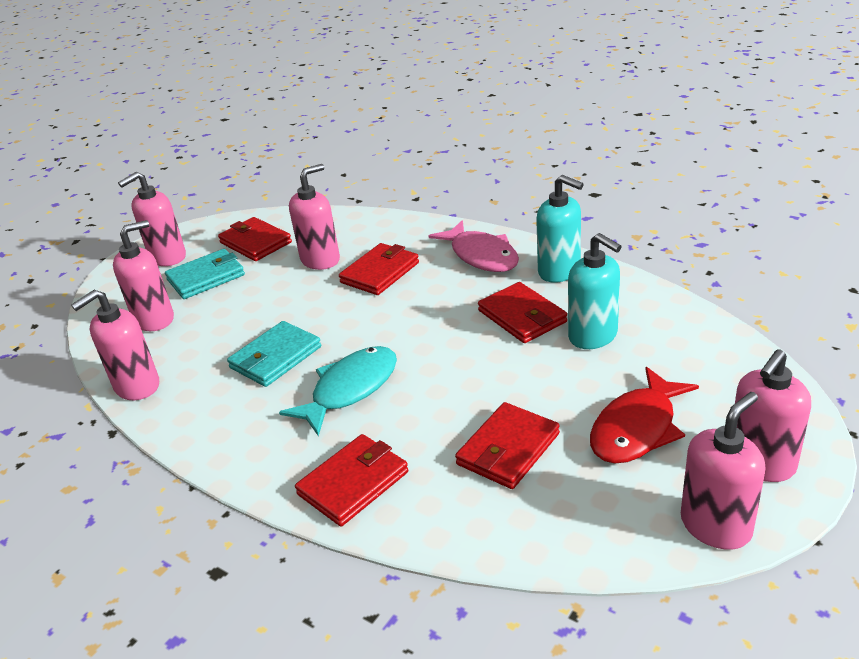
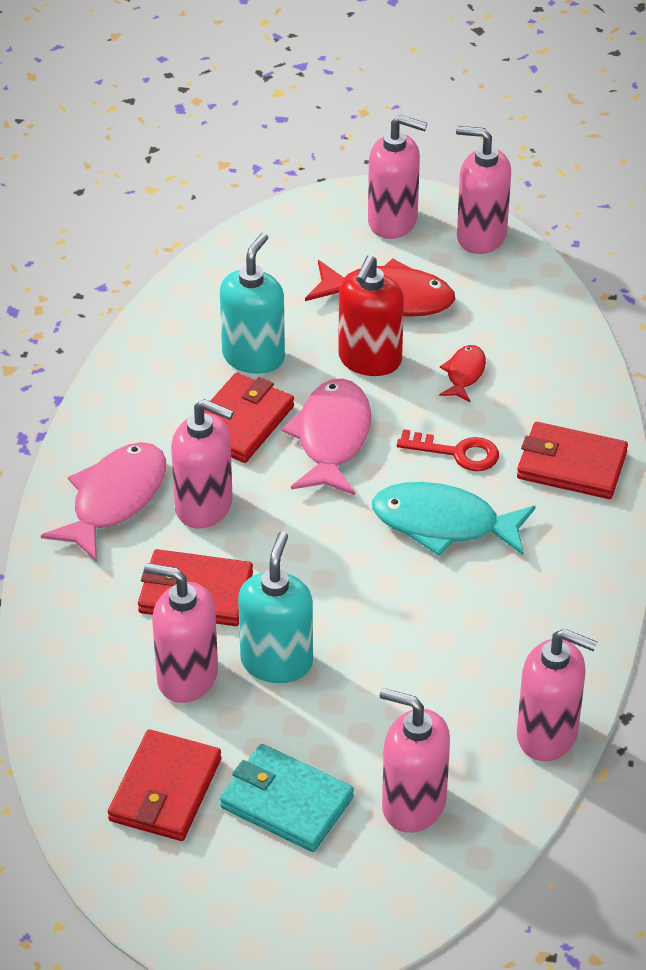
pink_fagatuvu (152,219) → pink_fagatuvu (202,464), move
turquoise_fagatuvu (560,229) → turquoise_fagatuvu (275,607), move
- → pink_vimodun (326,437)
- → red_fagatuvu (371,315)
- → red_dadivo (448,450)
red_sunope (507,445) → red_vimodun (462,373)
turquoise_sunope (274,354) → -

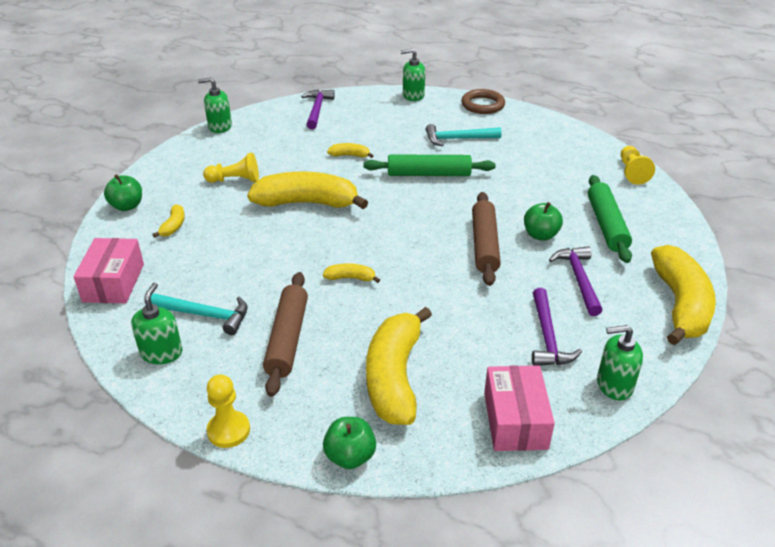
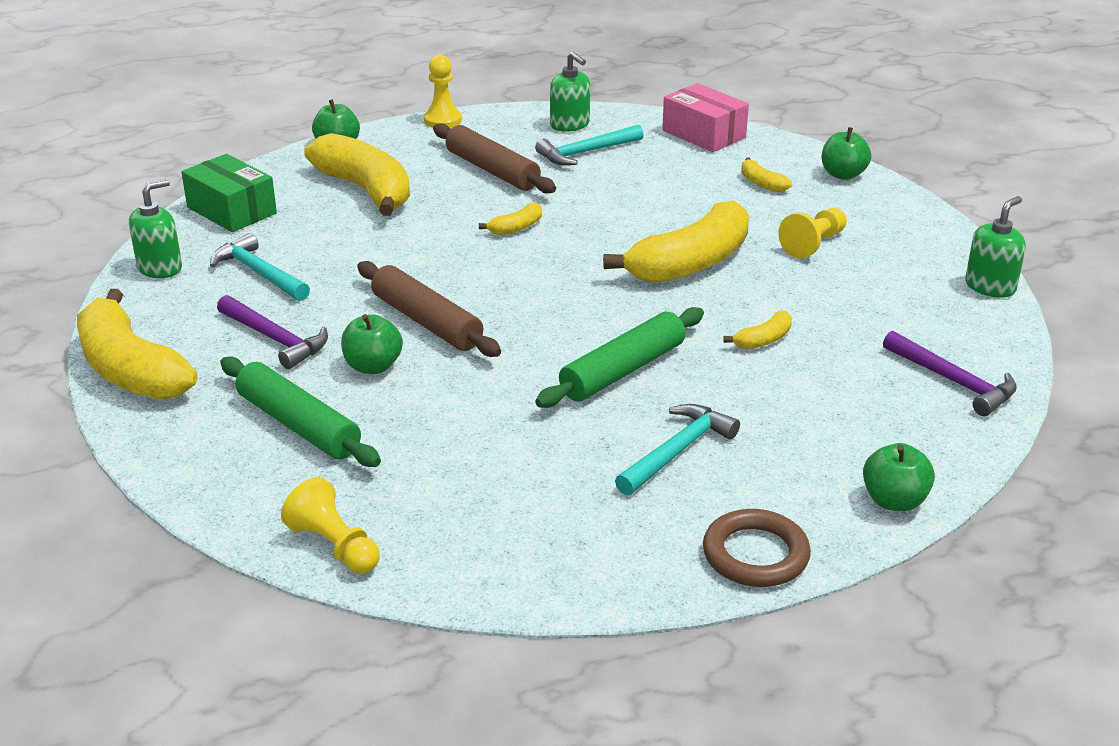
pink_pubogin (519,408) → green_pubogin (229,193)
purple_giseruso (557,327) → turquoise_giseruso (260,267)
green_fagatuvu (413,74) → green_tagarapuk (899,477)

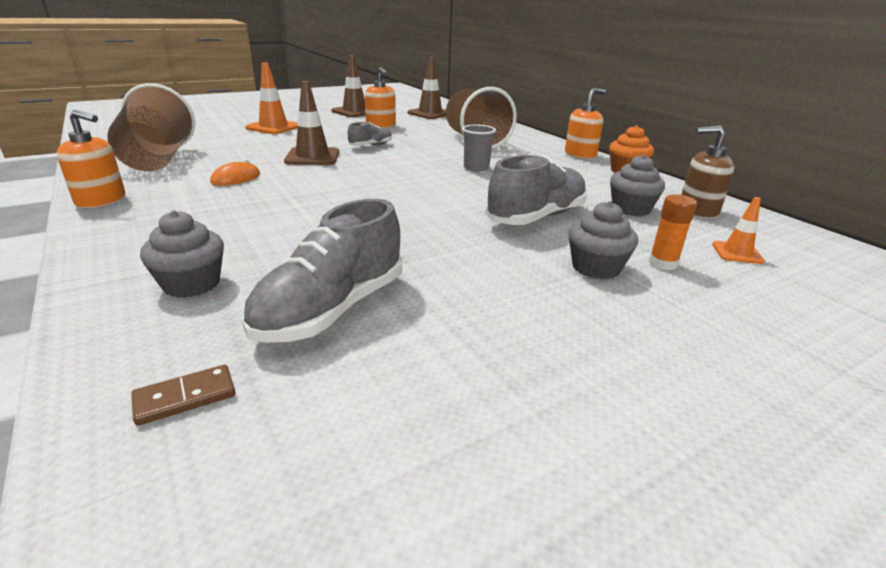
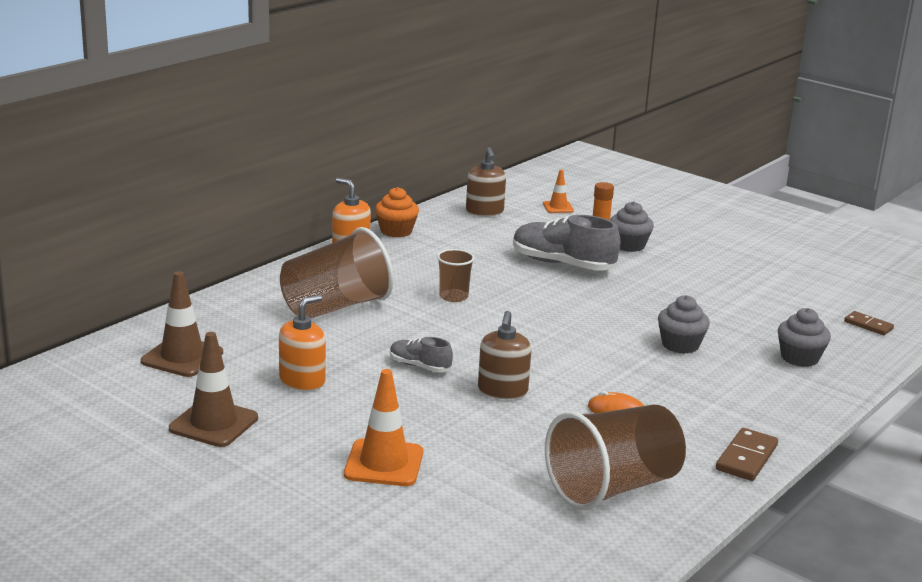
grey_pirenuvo (479,148) → brown_pirenuvo (456,275)
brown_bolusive (311,123) → brown_fagatuvu (504,355)
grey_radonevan (637,185) → grey_radonevan (684,324), move
orange_fagatuvu (91,159) → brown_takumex (747,454)
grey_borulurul (322,271) → -

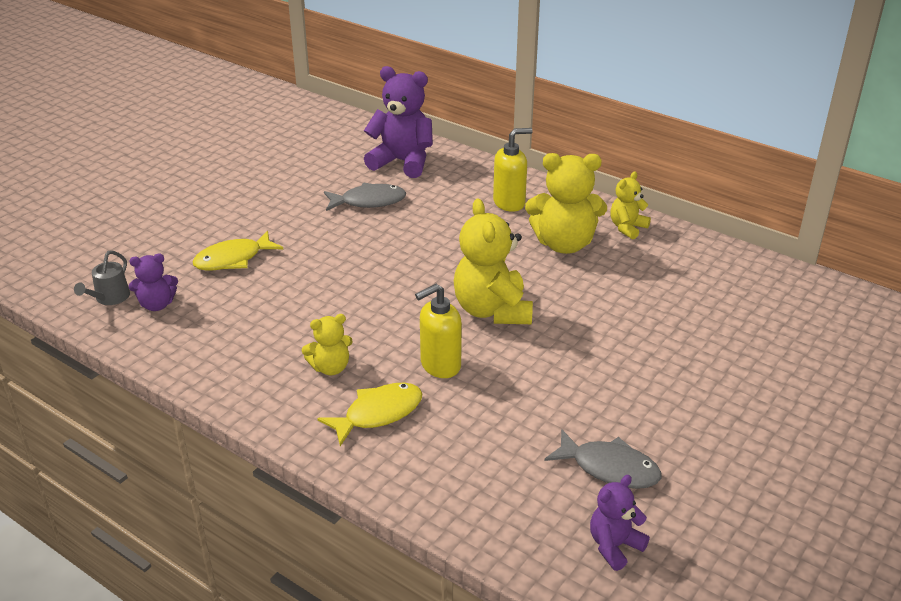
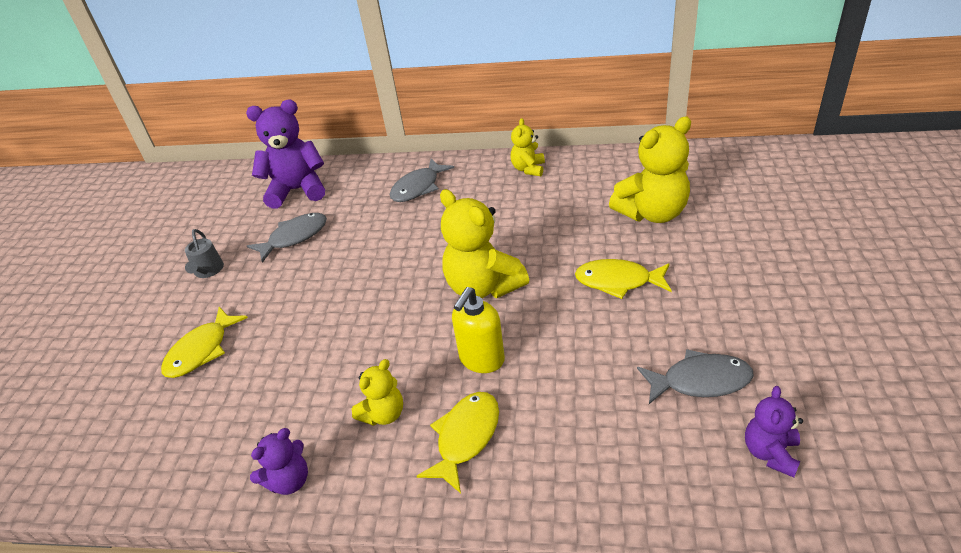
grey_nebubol (102,277) → grey_nebubol (204,253), move
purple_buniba (153,282) → purple_buniba (279,461), move
yellow_fagatuvu (513,170) → grey_vimodun (422,180)
- → yellow_vimodun (623,279)
yellow_buniba (566,203) → yellow_buniba (650,170), move

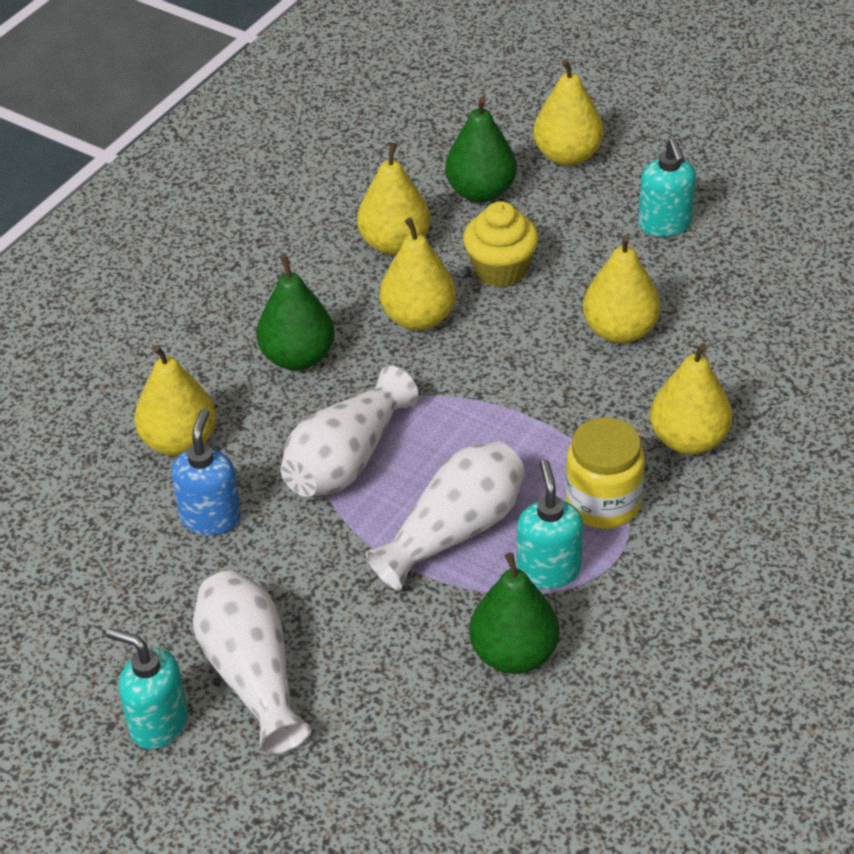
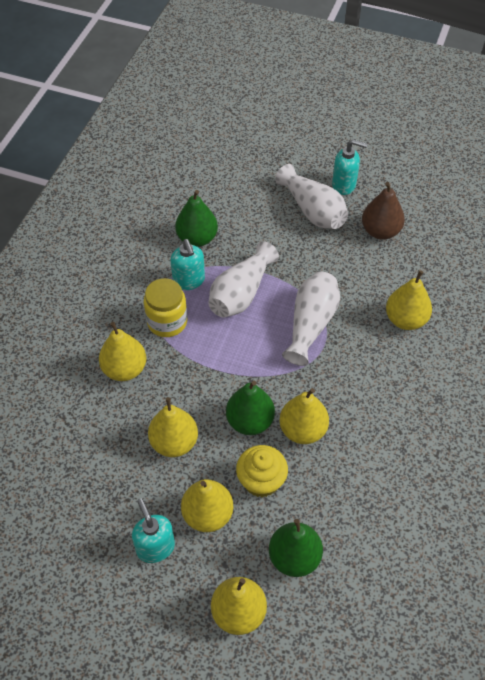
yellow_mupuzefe (394,199) → yellow_mupuzefe (207,505), move
green_mupuzefe (295,313) → green_mupuzefe (250,408), move
- → brown_mupuzefe (383,211)
blue_fagatuvu (206,471) → -

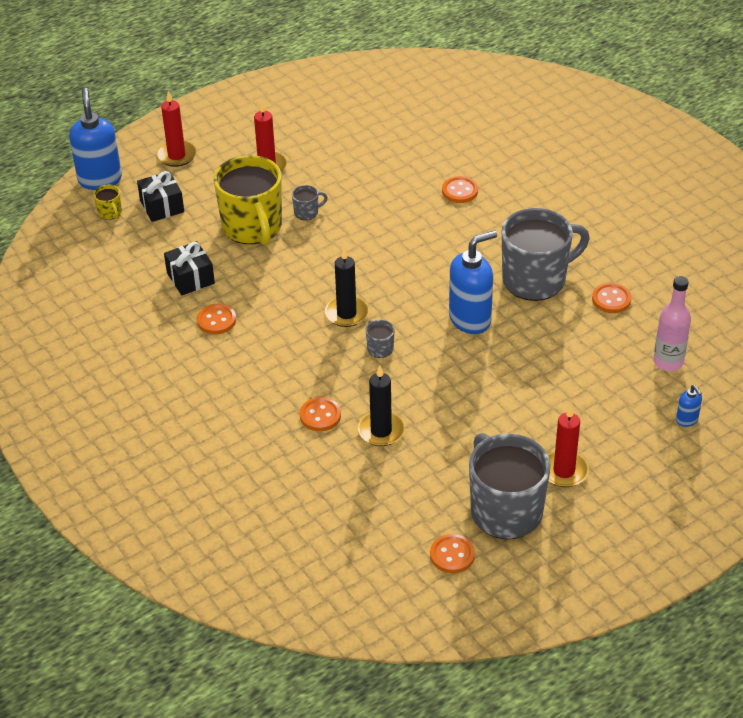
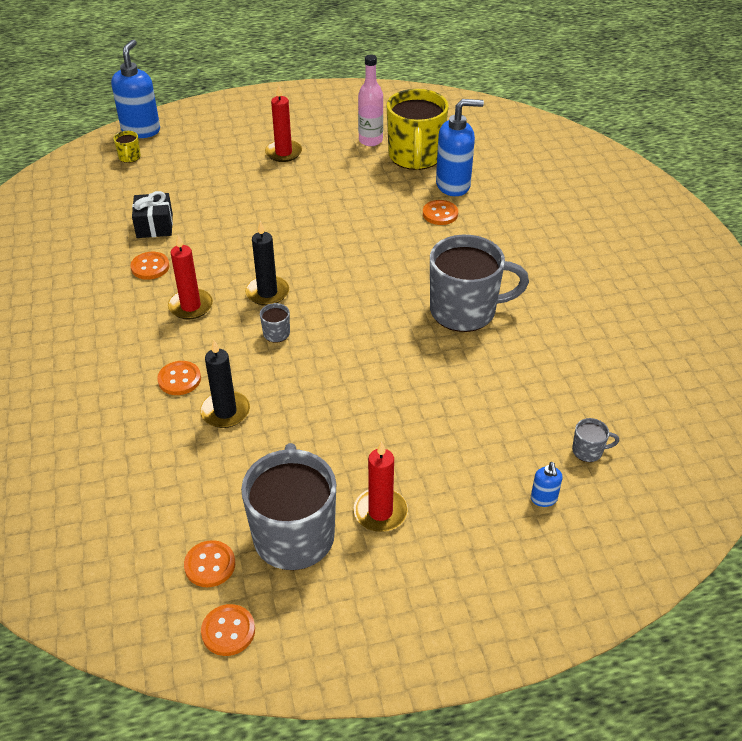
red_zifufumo (176,129) → red_zifufumo (190,277), move
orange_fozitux (611,298) → orange_fozitux (228,630), move
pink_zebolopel (672,323) → pink_zebolopel (370,100), move
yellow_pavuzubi (248,200) → yellow_pavuzubi (418,129), move
blue_fagatuvu (473,282) → blue_fagatuvu (460,147), move
grey_pavuzubi (310,202) → grey_pavuzubi (595,440), move
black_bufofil (160,196) → -

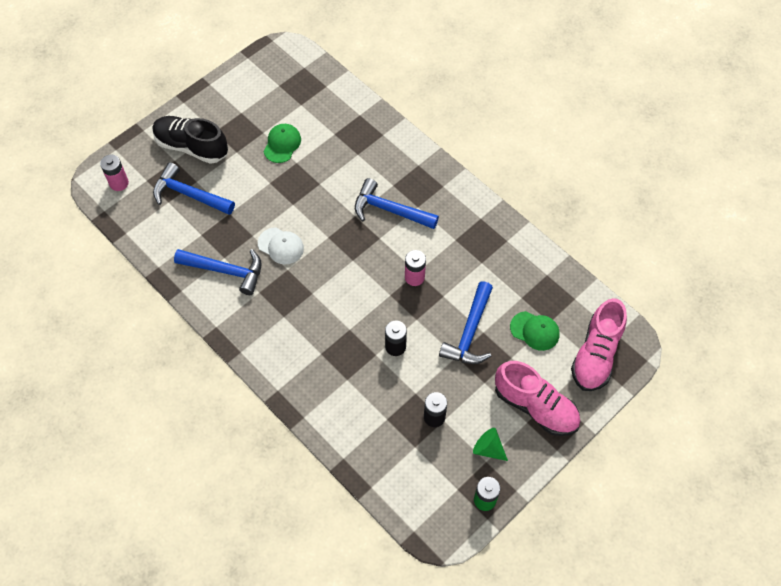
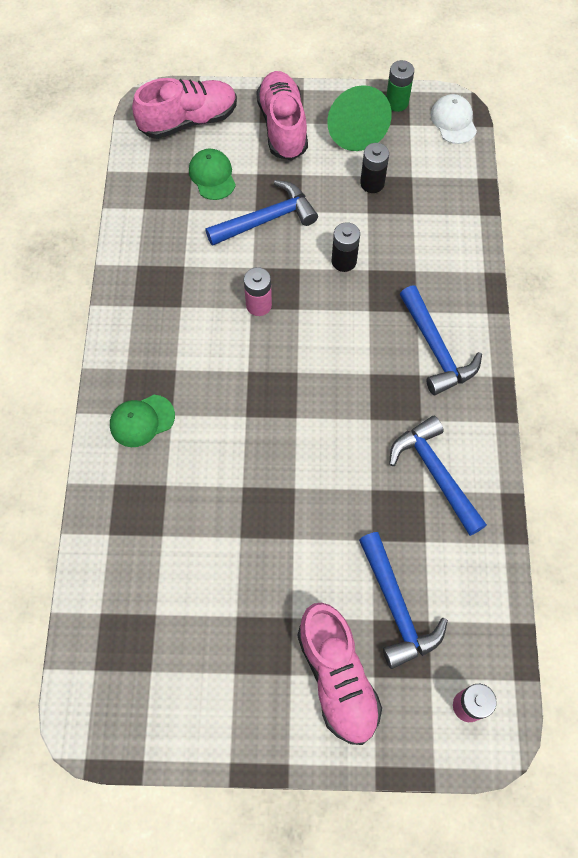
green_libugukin (282,143) → green_libugukin (142,421), move
black_borulurul (190,140) → pink_borulurul (339,673)
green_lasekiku (490,444) → green_lasekiku (359,118), x1.80
blue_giseruso (397,203) → blue_giseruso (441,340), move
white_libugukin (281,245) → white_libugukin (453,119), move

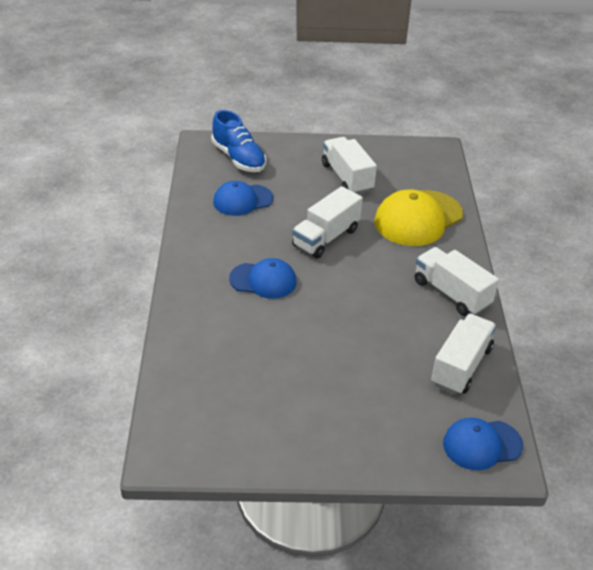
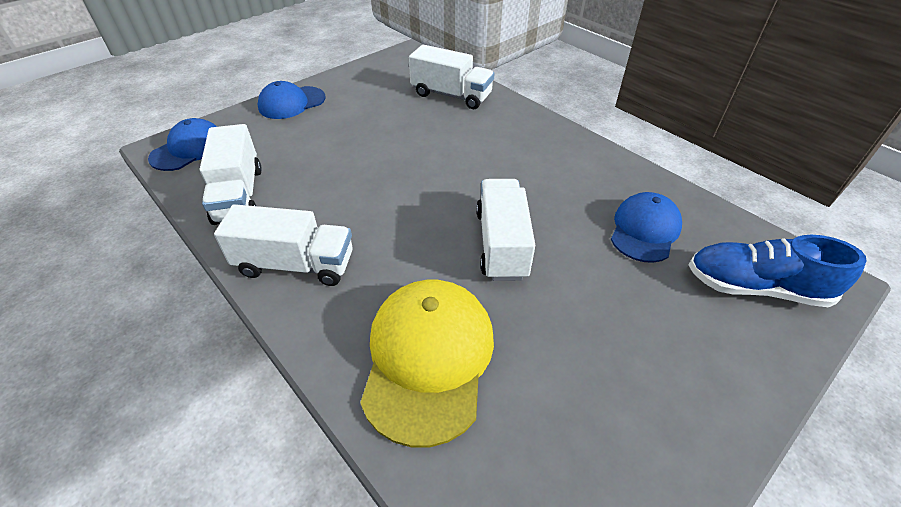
blue_libugukin (263,278) → blue_libugukin (291,100), move
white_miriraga (349,165) → white_miriraga (452,77), move

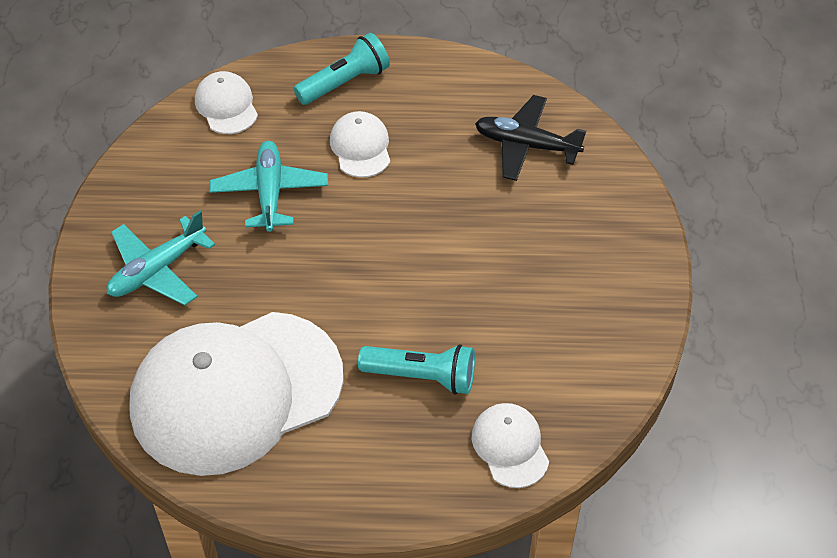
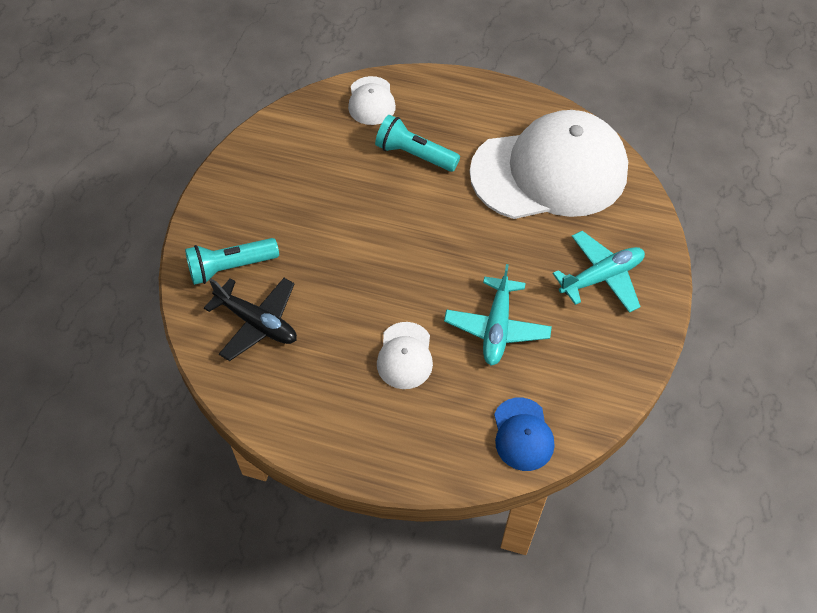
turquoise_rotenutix (342,69) → turquoise_rotenutix (232,261), move
white_libugukin (226,102) → blue_libugukin (524,434)

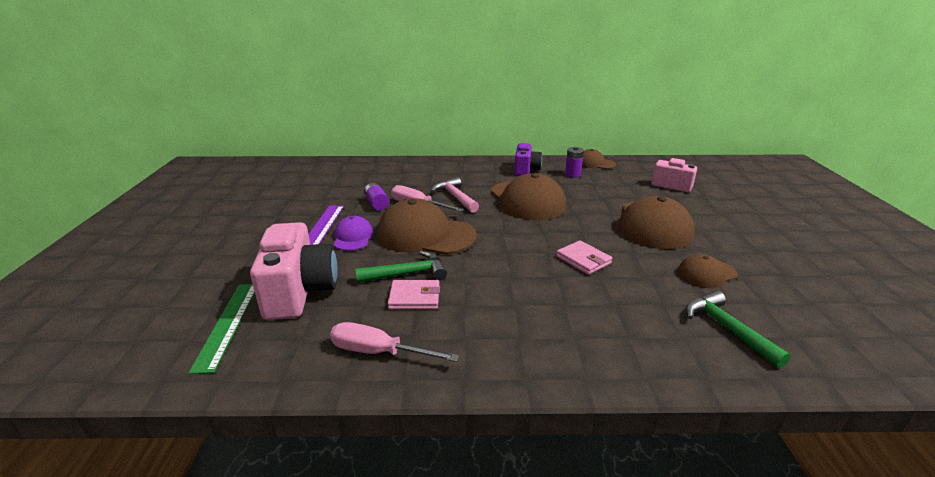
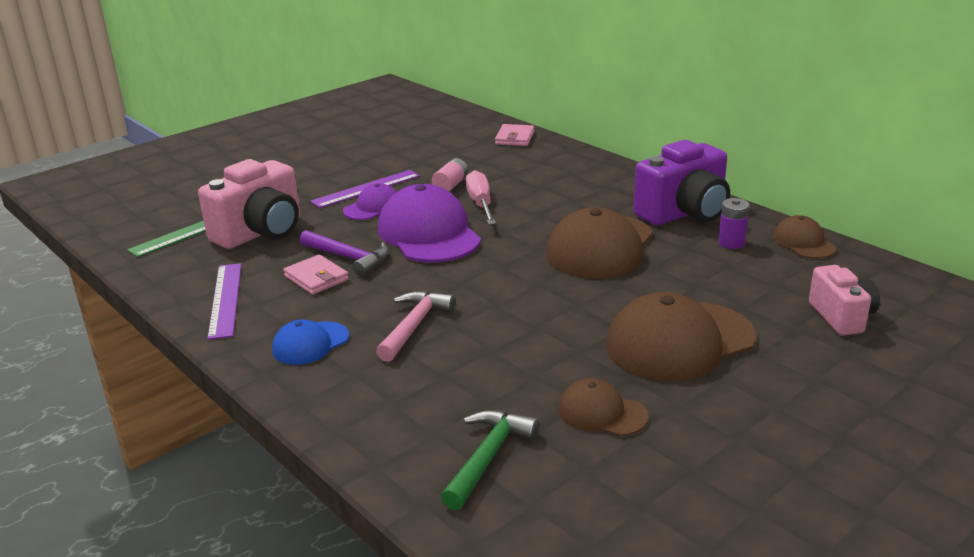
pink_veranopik (394,342) → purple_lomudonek (224,301)
- → blue_libugukin (310,342)
green_giseruso (401,267) → purple_giseruso (344,253)
pink_giseruso (455,195) → pink_giseruso (416,326), move
brown_libugukin (427,226) → purple_libugukin (429,223)
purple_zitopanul (376,196) → pink_zitopanul (449,174)
pink_sunope (584,257) → pink_sunope (514,135), move
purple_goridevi (528,159) → purple_goridevi (682,182), x1.65

